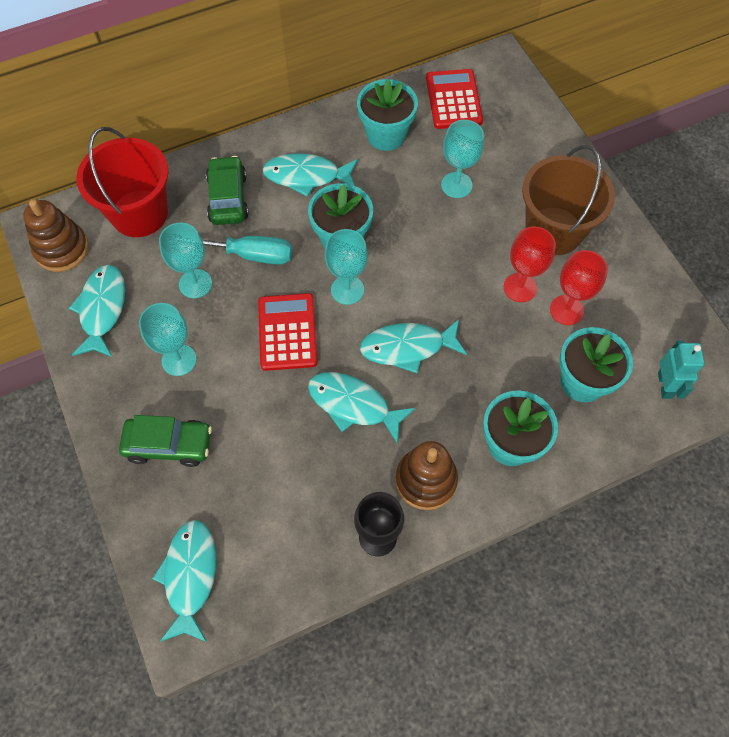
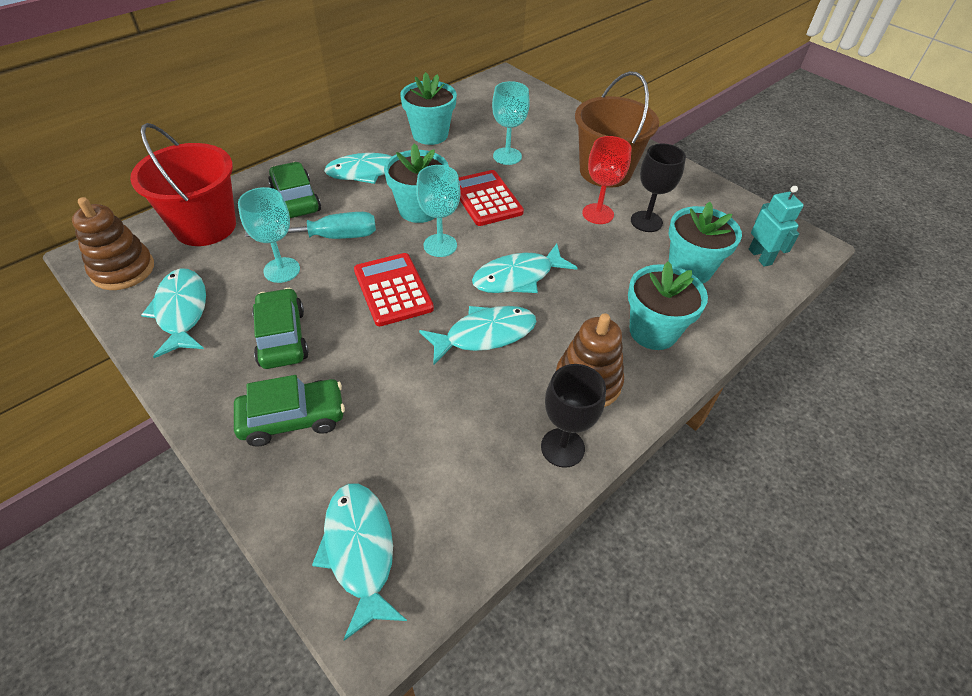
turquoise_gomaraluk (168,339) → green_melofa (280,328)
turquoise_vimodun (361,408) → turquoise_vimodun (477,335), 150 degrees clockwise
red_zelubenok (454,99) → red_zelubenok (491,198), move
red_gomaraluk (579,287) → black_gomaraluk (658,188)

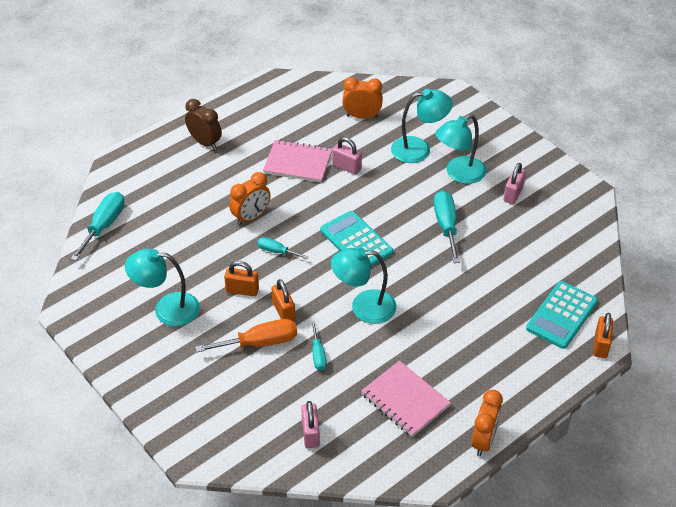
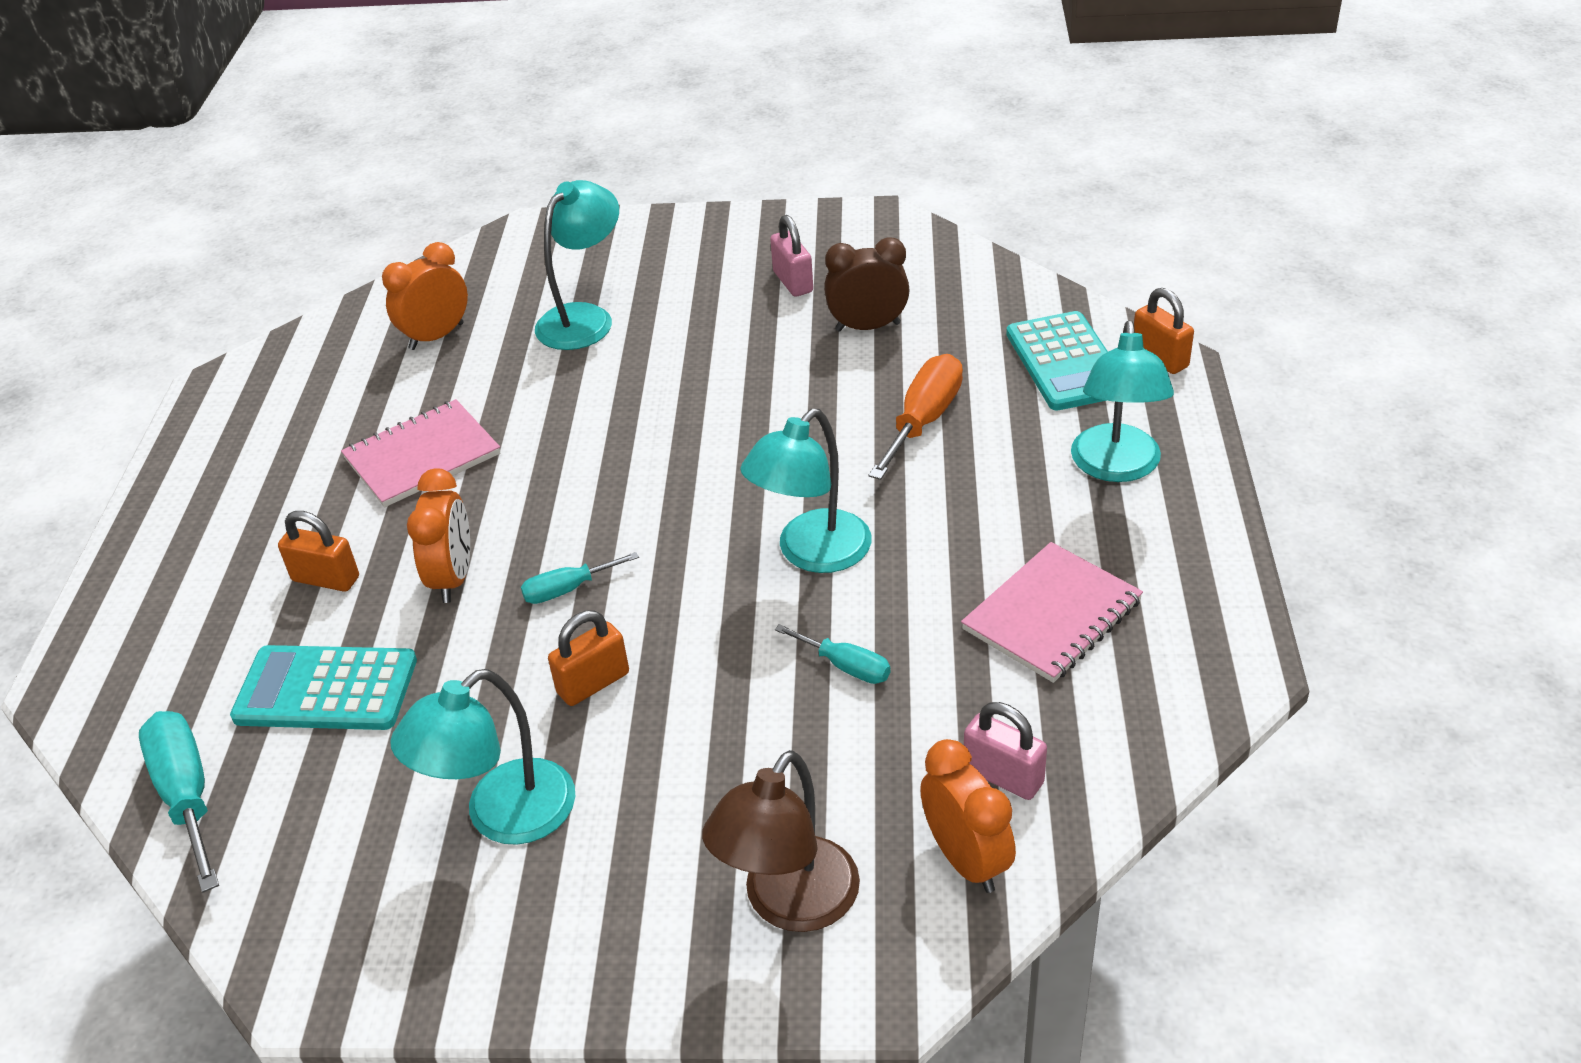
turquoise_zelubenok (356,239) → turquoise_zelubenok (323,687), move
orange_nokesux (283,300) → orange_nokesux (318,551), move
- → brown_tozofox (781,841)
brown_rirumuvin (203,124) → brown_rirumuvin (867,284), move
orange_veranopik (246,335) → orange_veranopik (915,417), move
orange_rirumuvin (487,423) → orange_rirumuvin (968,816), move
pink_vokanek (406,398) → pink_vokanek (1052,612), 45 degrees counterclockwise
turquoise_tozofox (460,149) → turquoise_tozofox (1122,401), move
pink_nokesux (347,156) → -
turquoise_veranopik (447,227) → -

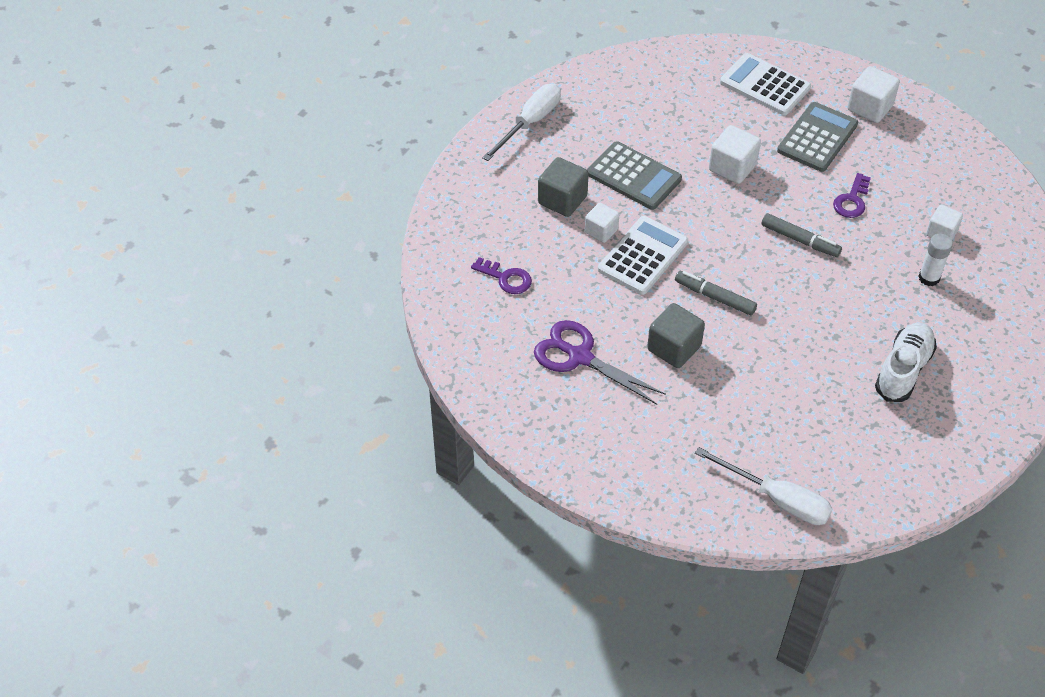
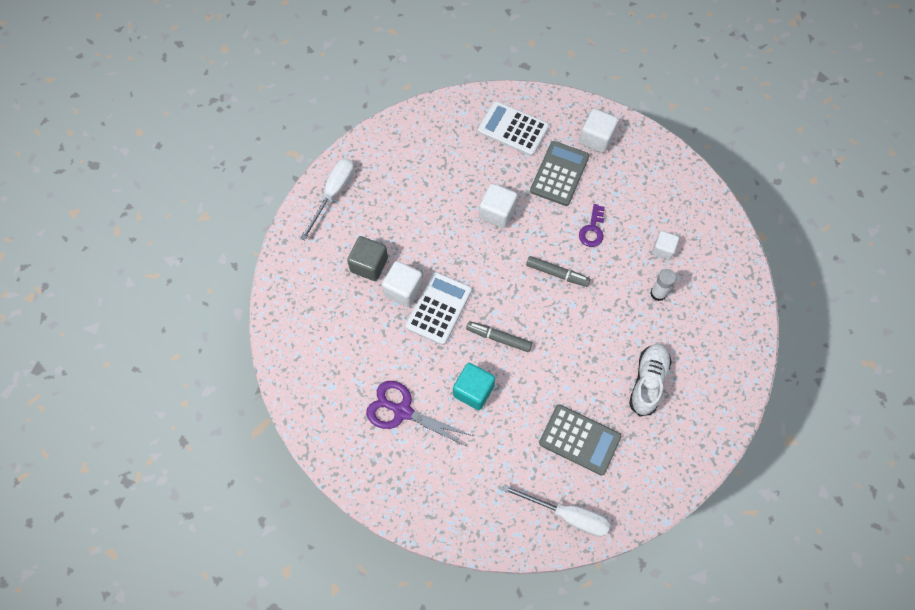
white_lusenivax (602,223) → white_lusenivax (402,284), x1.51
grey_lusenivax (676,335) → turquoise_lusenivax (474,386)
grey_zelubenok (634,175) → grey_zelubenok (580,440), move
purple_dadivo (501,275) → -

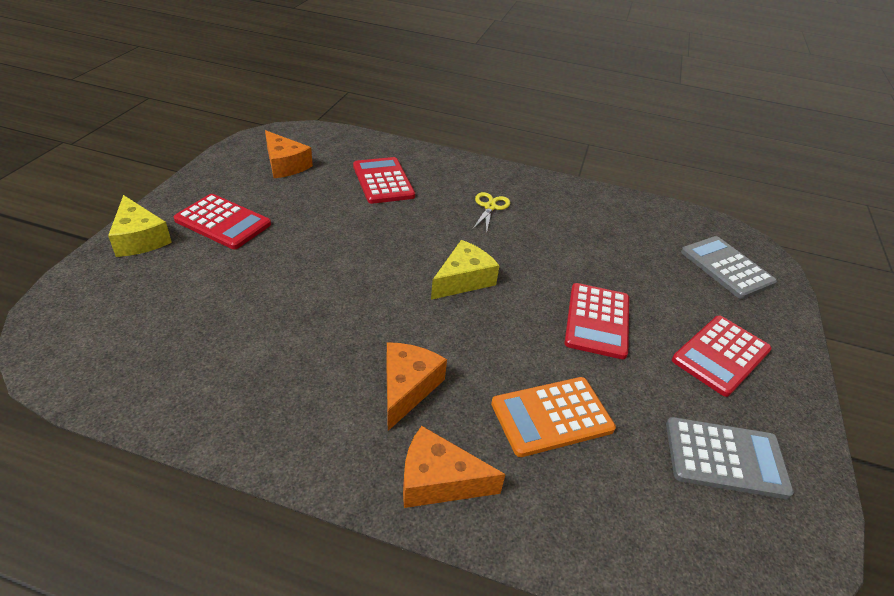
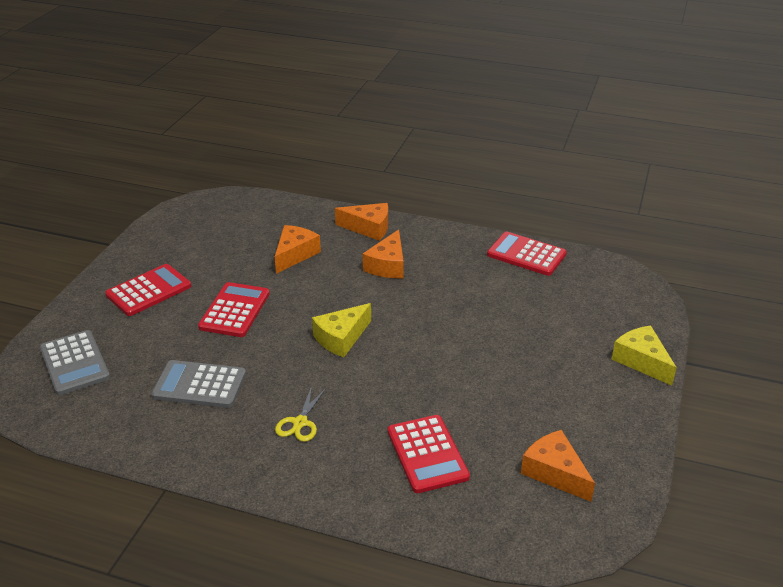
grey_zelubenok (730,458) → grey_zelubenok (198,384), move
orange_zelubenok (553,417) → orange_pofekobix (298,249)
red_zelubenok (222,221) → red_zelubenok (527,254), move

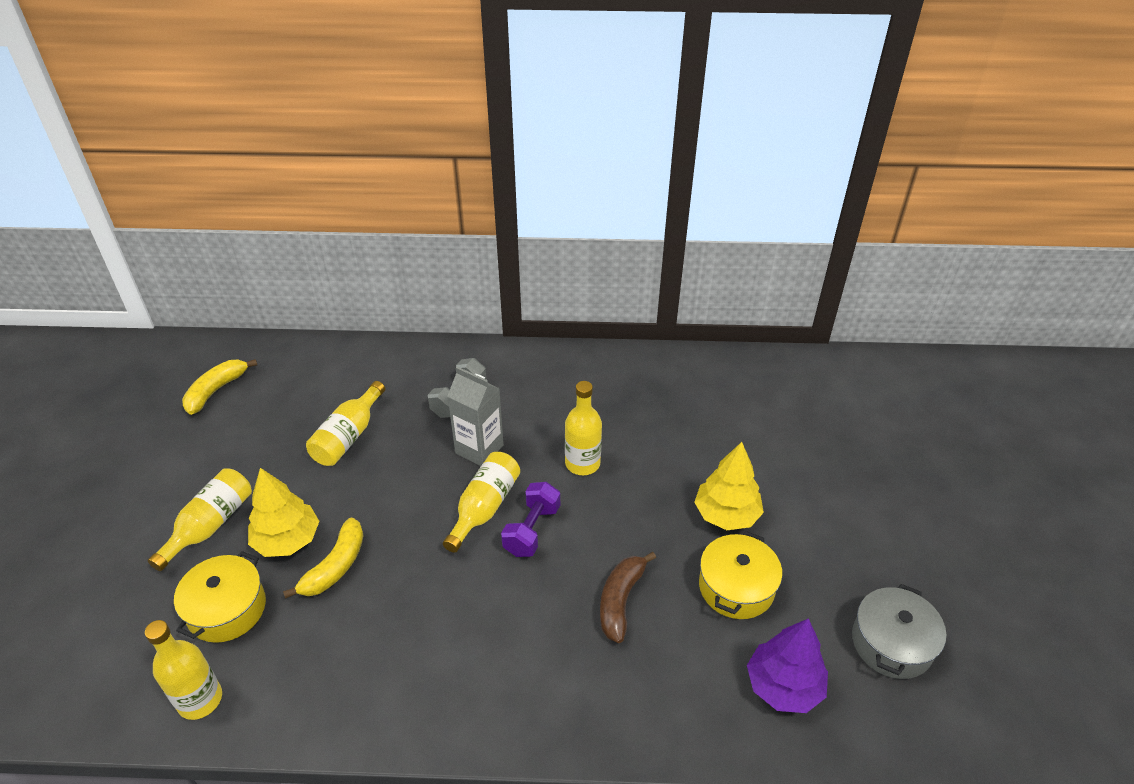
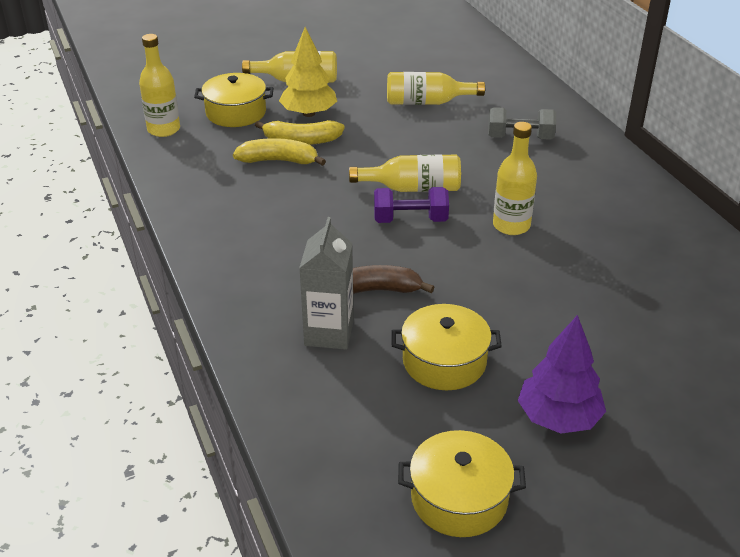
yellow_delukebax (219,387) → yellow_delukebax (279,152), move
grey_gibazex (475,416) → grey_gibazex (326,283), move
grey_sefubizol (899,631) → yellow_sefubizol (462,483)
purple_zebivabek (787,665) → purple_zebivabek (562,374), move
yellow_zebivabek (729,486) → -

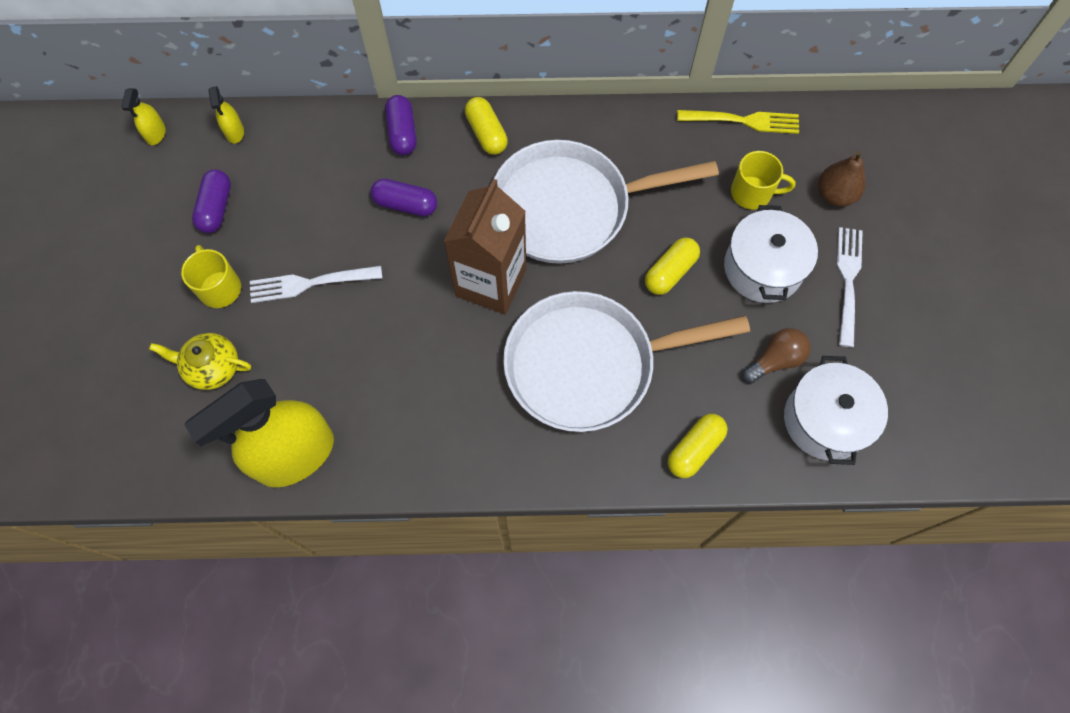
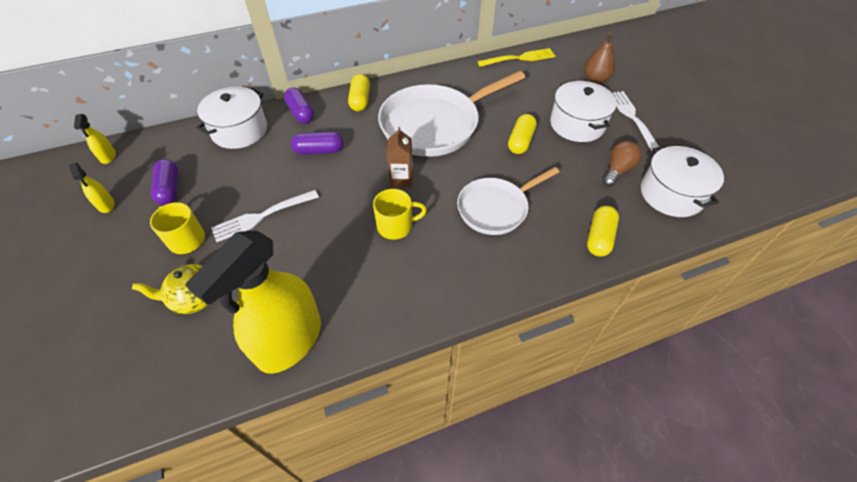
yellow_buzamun (226,115) → yellow_buzamun (92,187), move
- → white_sefubizol (231,118)
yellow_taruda (486,126) → yellow_taruda (359,92), 45 degrees clockwise
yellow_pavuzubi (763,180) → yellow_pavuzubi (400,214), move
brown_gibazex (485,247) → brown_gibazex (400,157), x0.51
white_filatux (626,361) → white_filatux (508,201), x0.62

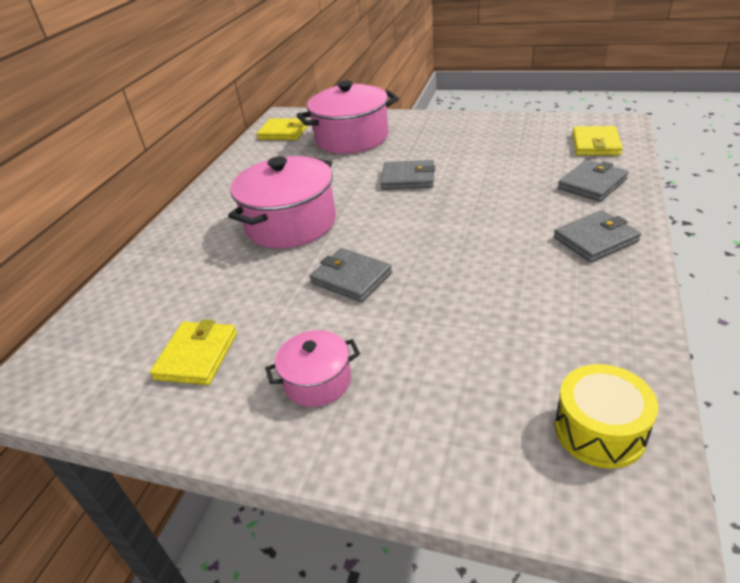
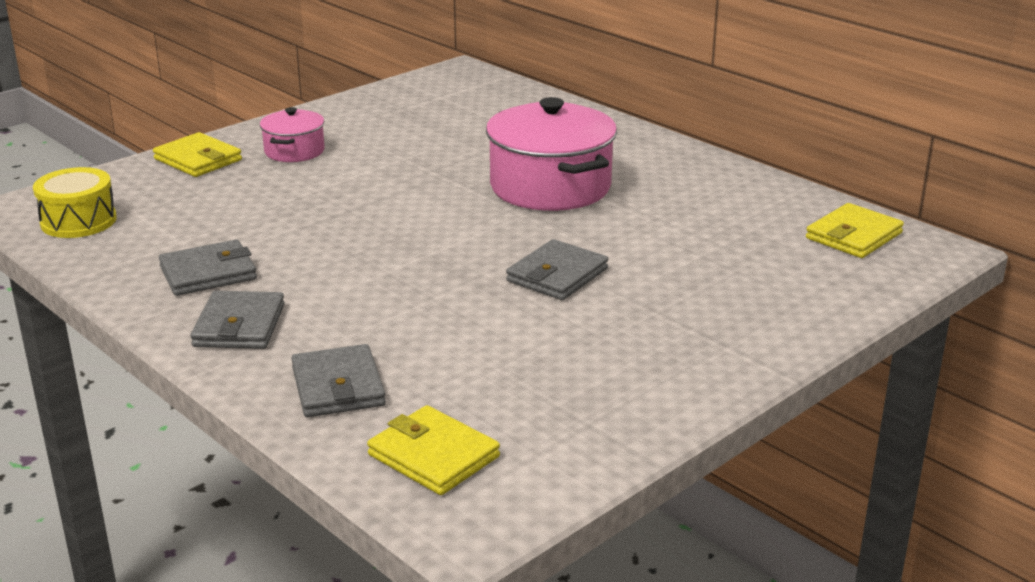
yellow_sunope (193,352) → yellow_sunope (197,154), move
grey_sunope (351,275) → grey_sunope (208,268), move
pink_sefubizol (348,117) → -

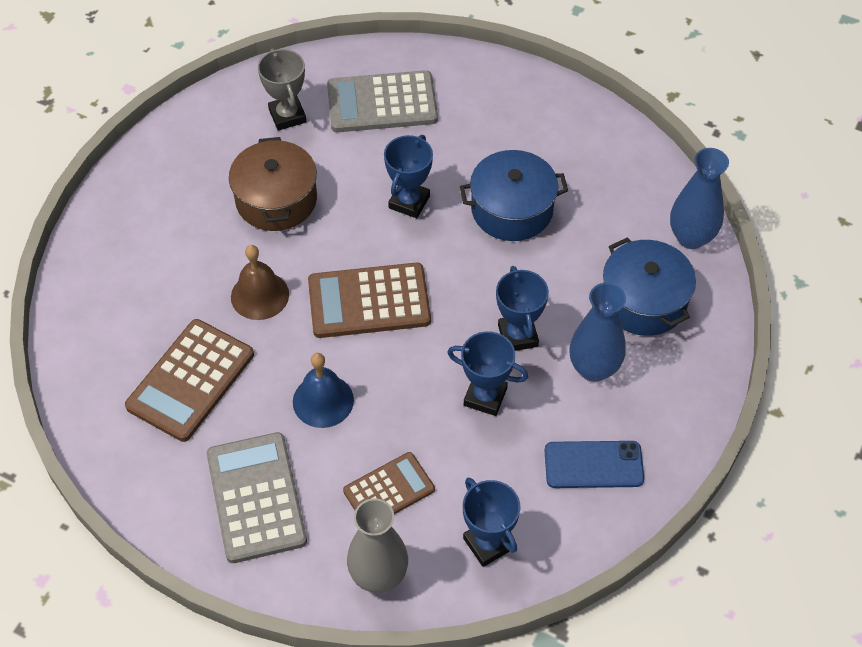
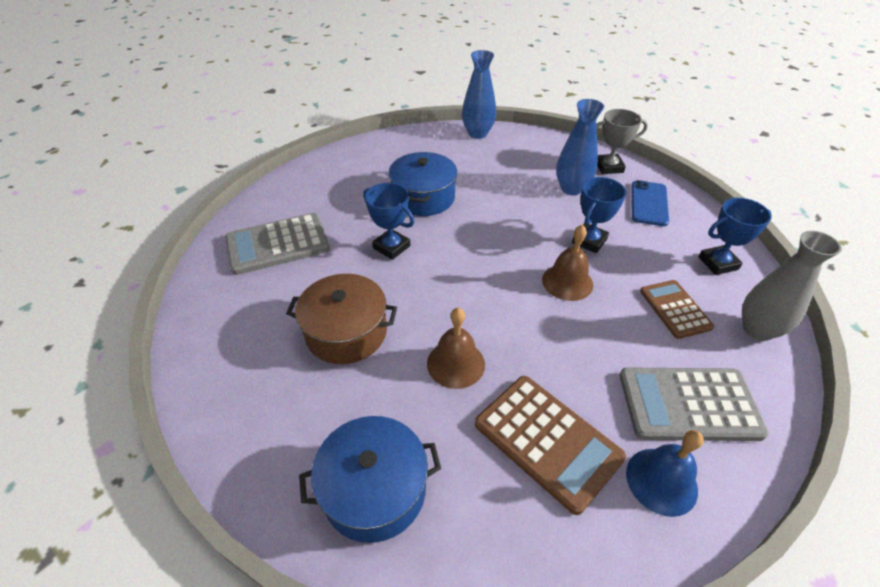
grey_zelubenok (382,101) → grey_zelubenok (277,244), 60 degrees clockwise
blue_sefubizol (649,286) → blue_sefubizol (370,479), move
- → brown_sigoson (567,263)
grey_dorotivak (282,89) → grey_dorotivak (622,141), move
blue_sigoson (323,390) → blue_sigoson (665,473), move
brown_zelubenok (369,300) → -
blue_dorotivak (522,308) → -

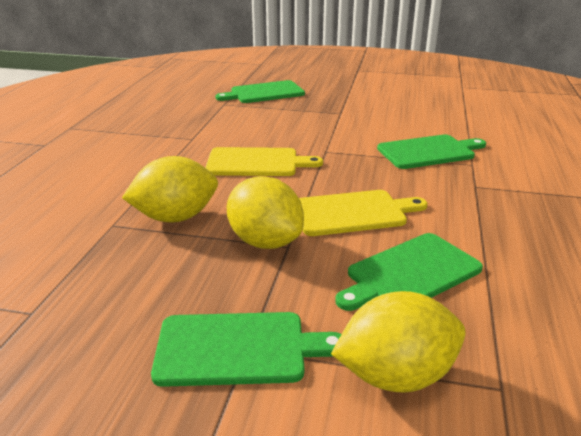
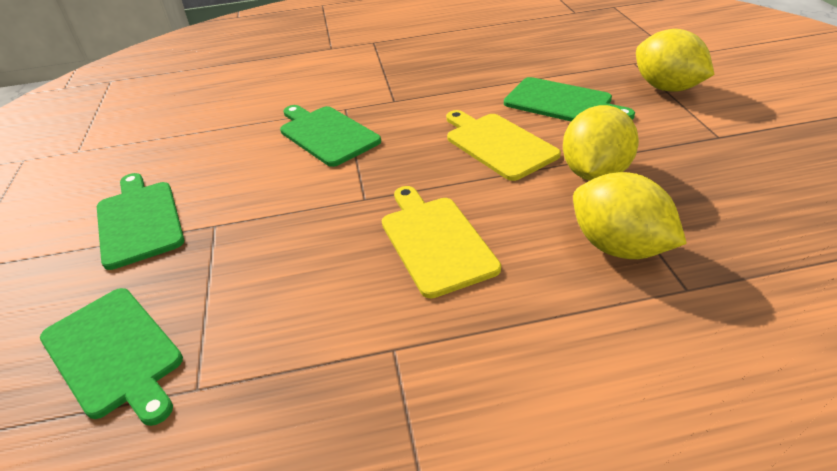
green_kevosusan (246,349) → green_kevosusan (140,221), move

